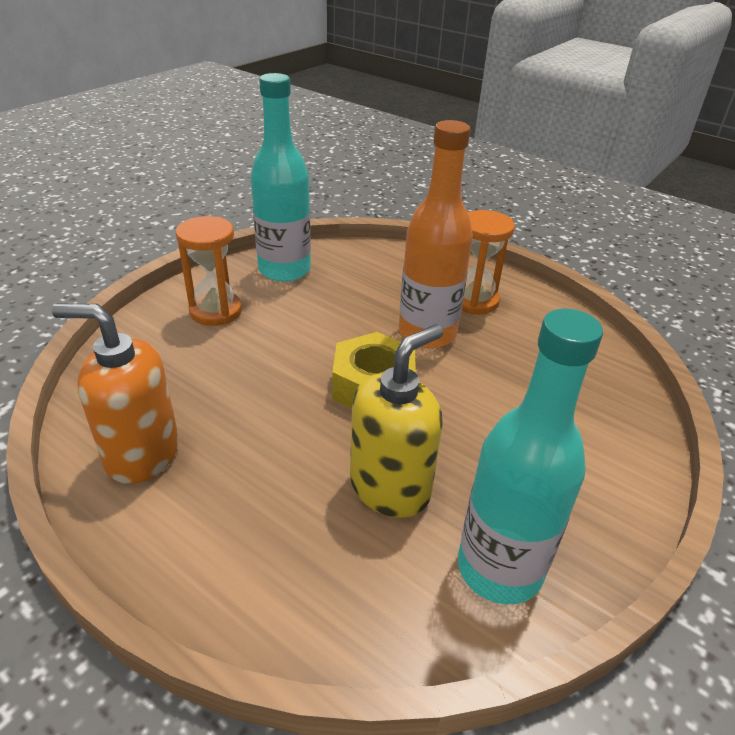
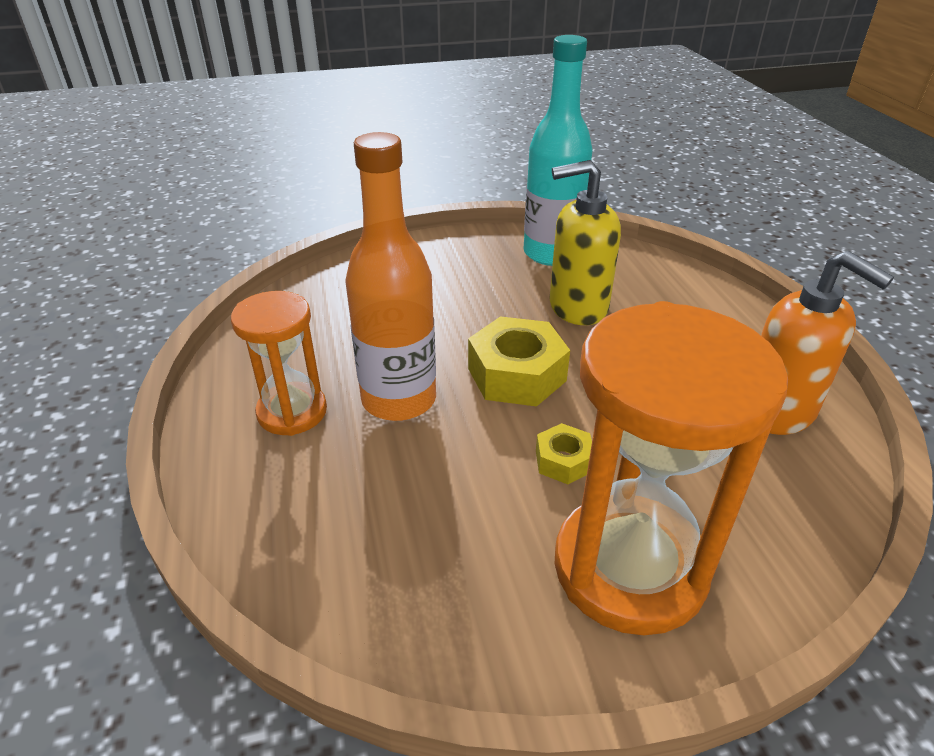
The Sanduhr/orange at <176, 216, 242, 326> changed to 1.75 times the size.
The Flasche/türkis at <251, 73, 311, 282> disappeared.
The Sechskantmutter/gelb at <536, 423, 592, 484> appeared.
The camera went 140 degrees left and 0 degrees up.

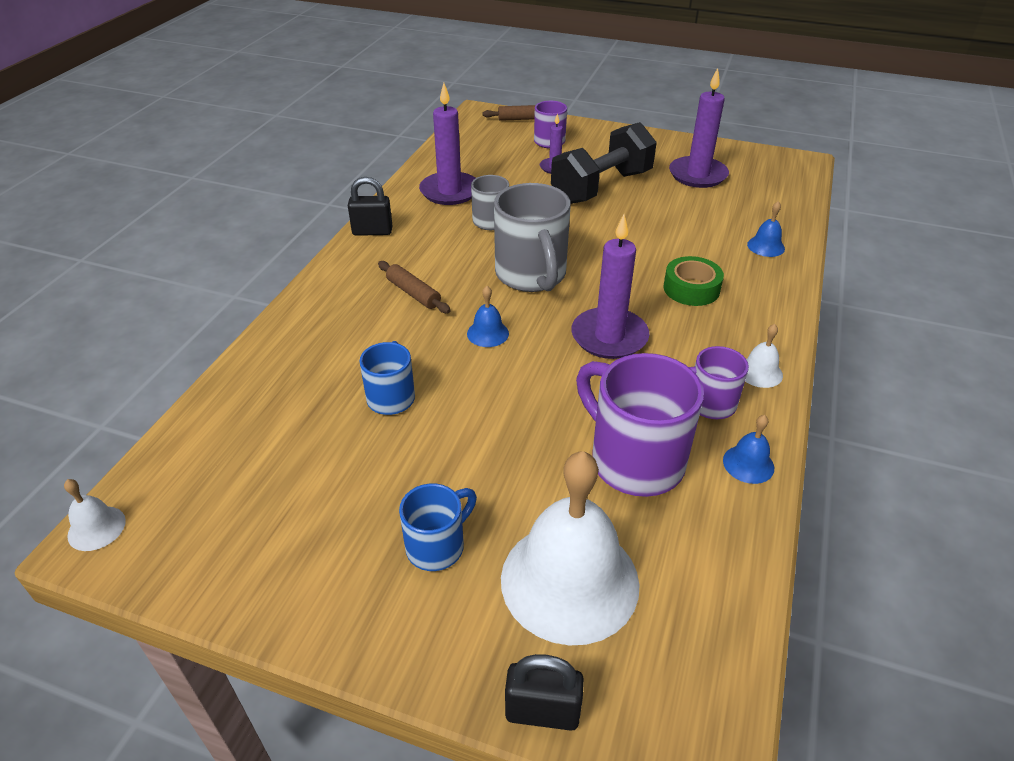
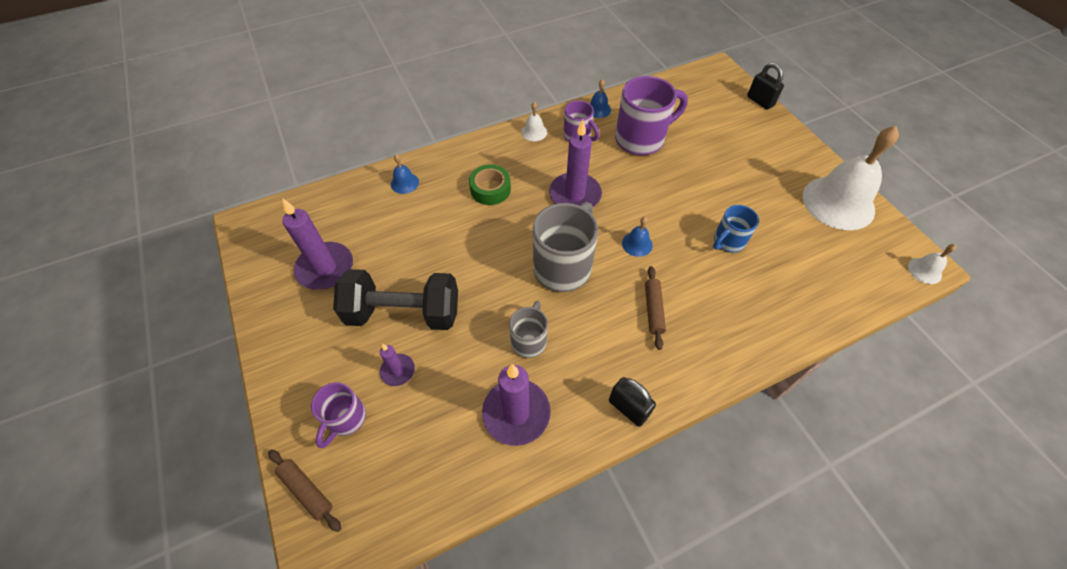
The Tasse/blau at <399, 484, 477, 571> disappeared.
The Glocke/weiß moved from <501, 451, 640, 645> to <803, 126, 899, 230>.
The Tasse/lila at <576, 353, 704, 497> turned 120 degrees counterclockwise.
The camera went 135 degrees left and 15 degrees up.

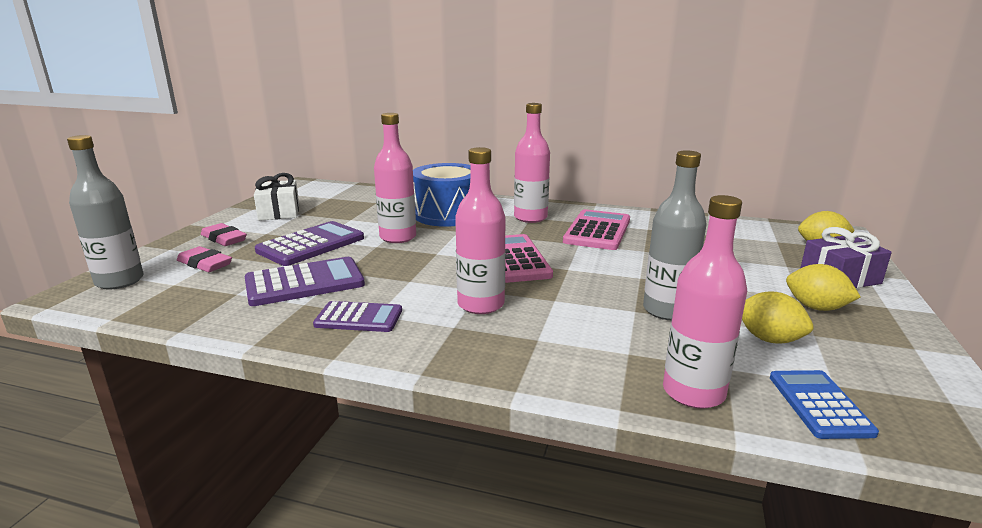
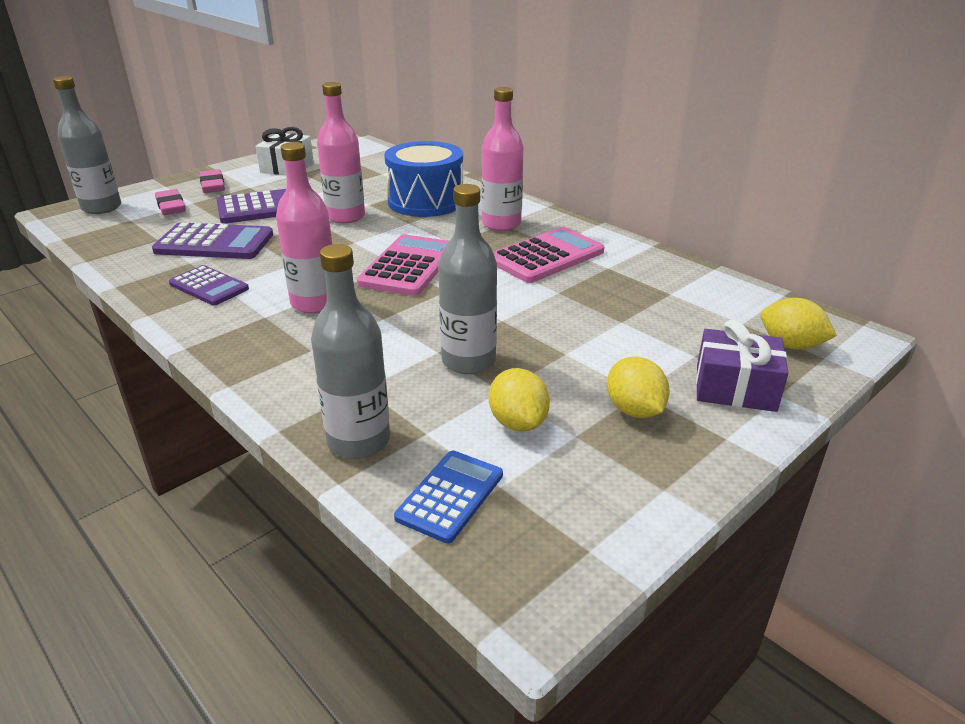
The Flasche/rosa at <663, 195, 747, 409> became the Flasche/grau at <311, 244, 390, 459>.
The camera went 30 degrees right and 10 degrees up.

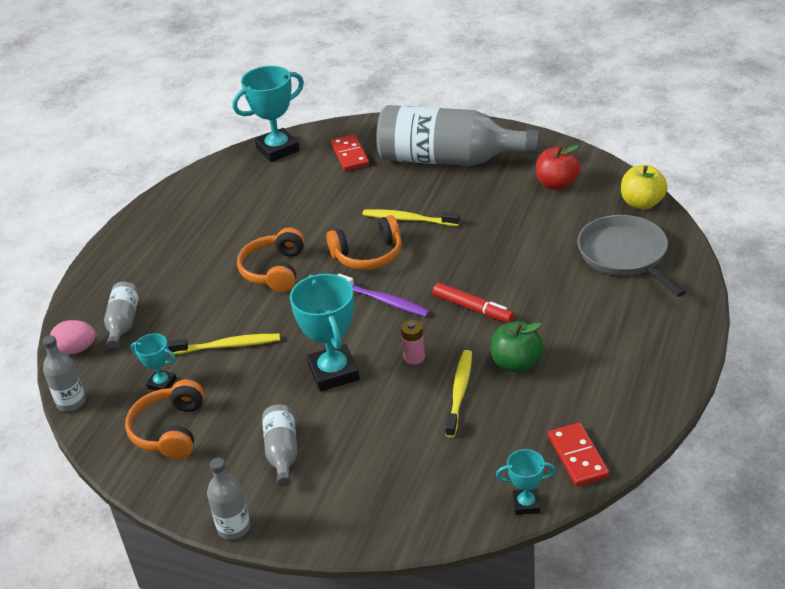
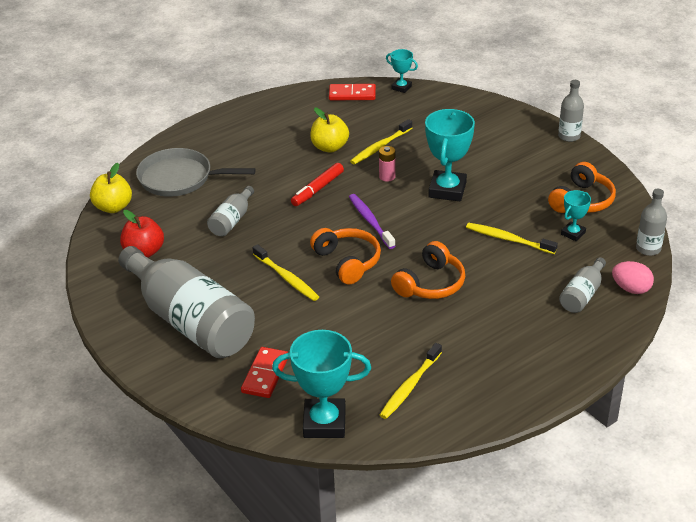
The Pokal/türkis at <131, 333, 177, 391> turned 75 degrees clockwise.
The Flasche/grau moved from <262, 404, 298, 486> to <207, 186, 254, 236>.
The Kopfhörer/orange at <326, 215, 402, 270> turned 45 degrees clockwise.
The Filzstift/rot at <433, 283, 514, 323> turned 120 degrees counterclockwise.
The Apfel/grün at <491, 321, 544, 373> became the Apfel/gelb at <310, 108, 349, 153>.
The Dominostein/rot at <548, 423, 609, 487> turned 75 degrees clockwise.
The Pfanne/grau at <577, 215, 686, 297> turned 90 degrees clockwise.
The Zahnbürste/gelb at <380, 343, 442, 419> appeared.
The camera went 150 degrees left and 0 degrees up.

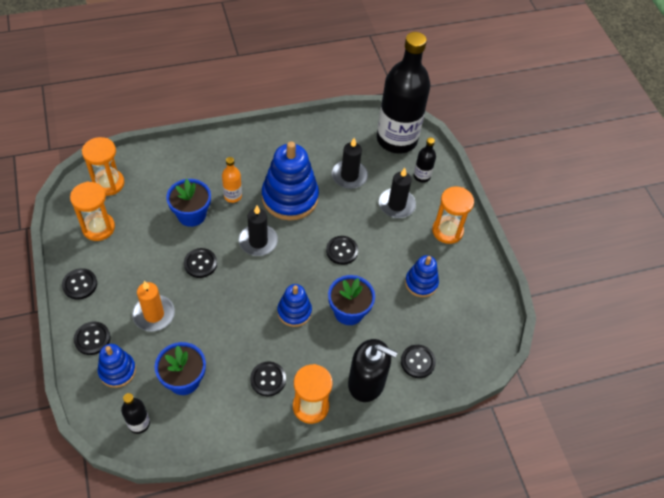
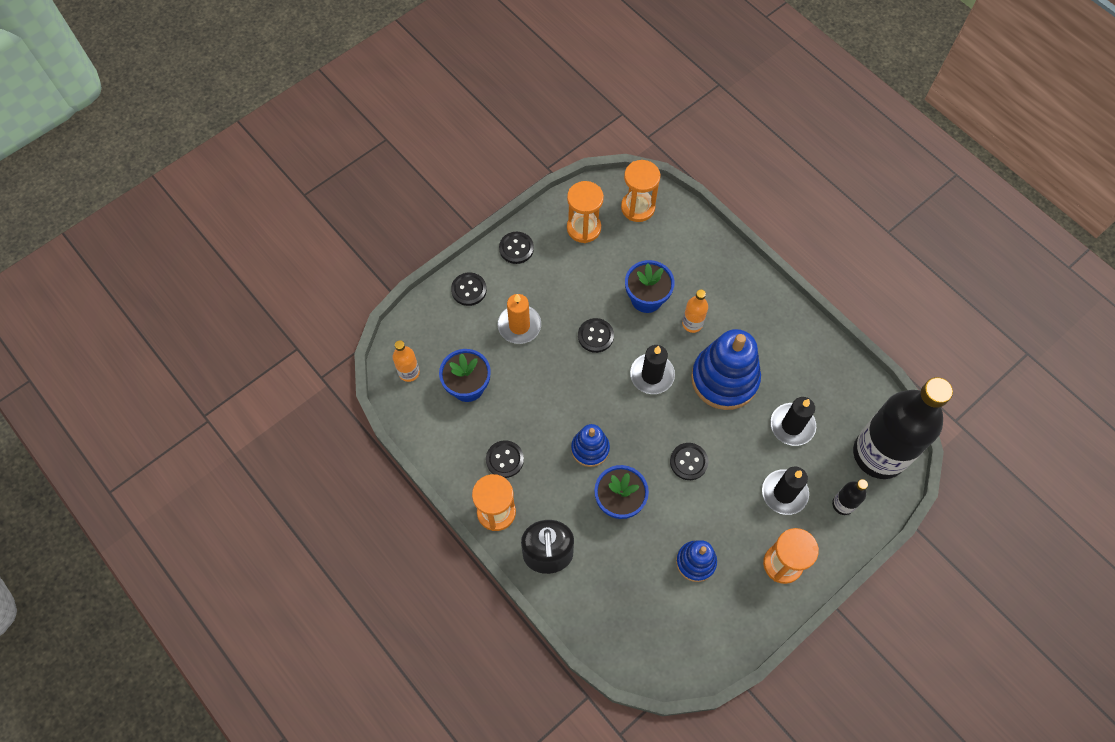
The Stapelspielzeug/blau at <98, 344, 136, 388> disappeared.
The Flasche/schwarz at <121, 393, 150, 434> became the Flasche/orange at <393, 340, 420, 382>.
The Knopf/schwarz at <401, 345, 436, 378> disappeared.
The camera went 70 degrees right and 10 degrees up.

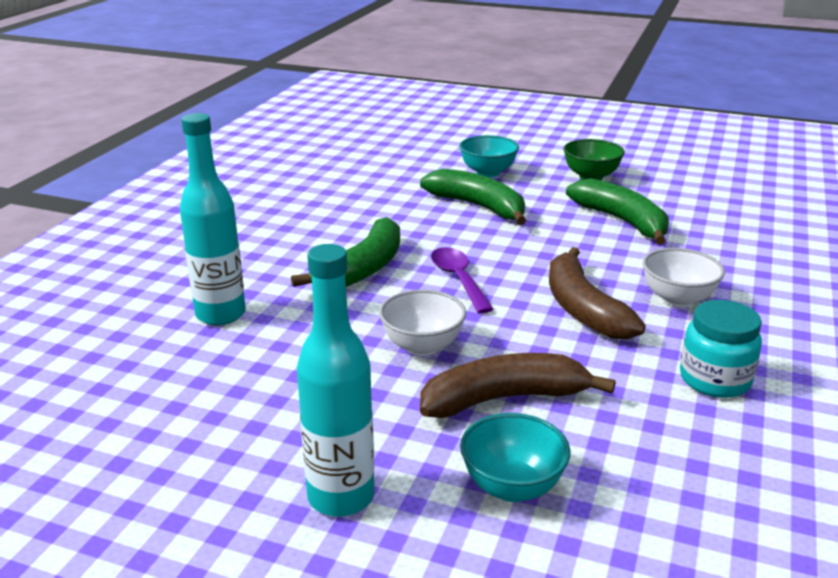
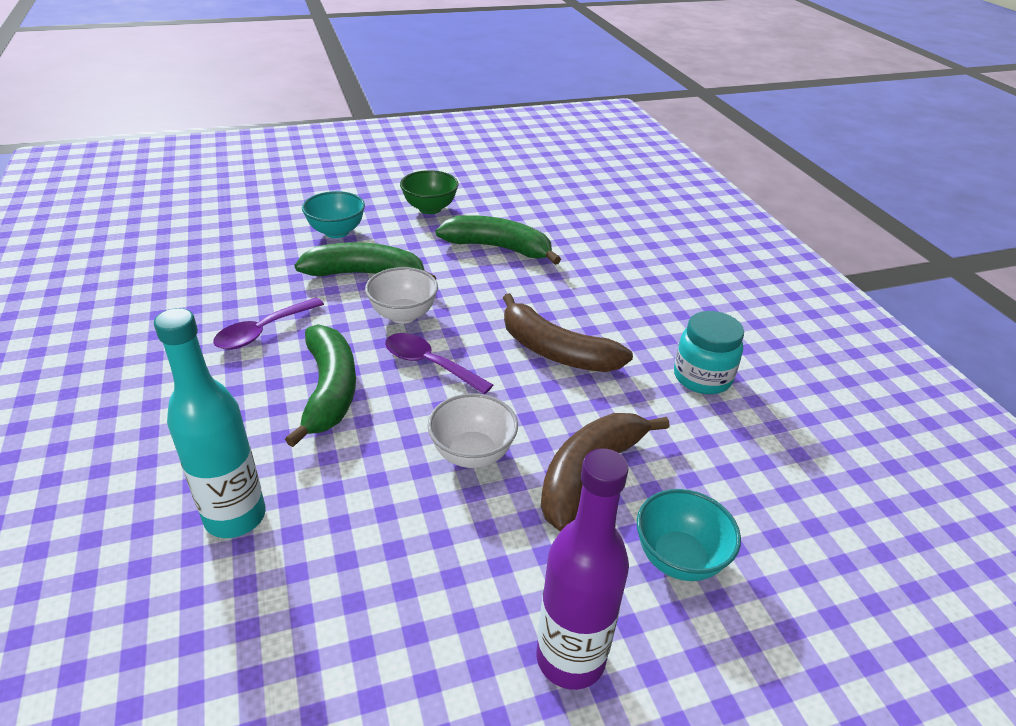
The Flasche/türkis at <297, 244, 374, 517> became the Flasche/lila at <537, 448, 629, 690>.
The Schüssel/weiß moved from <643, 248, 725, 308> to <365, 267, 438, 324>.
The Löffel/lila at <213, 297, 324, 349> appeared.
The camera went 40 degrees left and 10 degrees up.

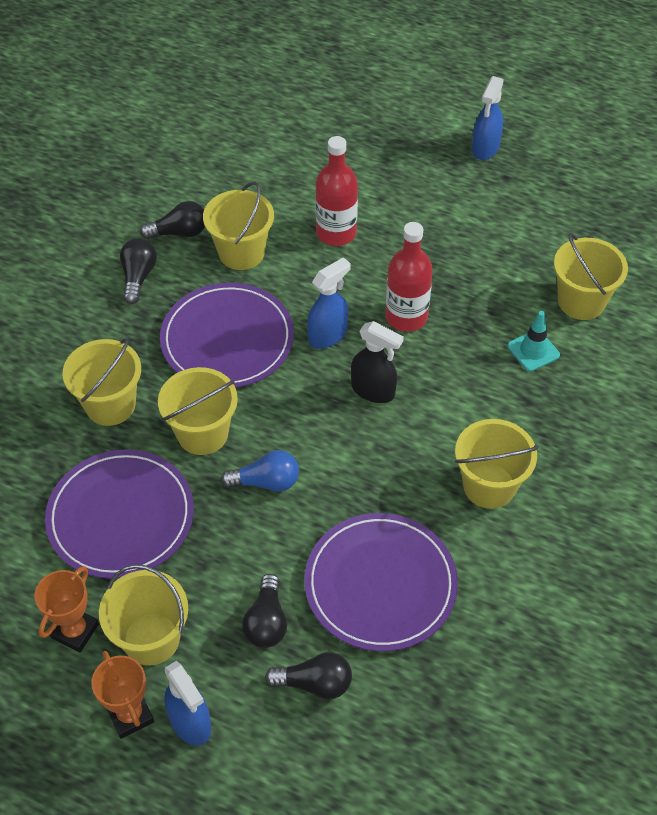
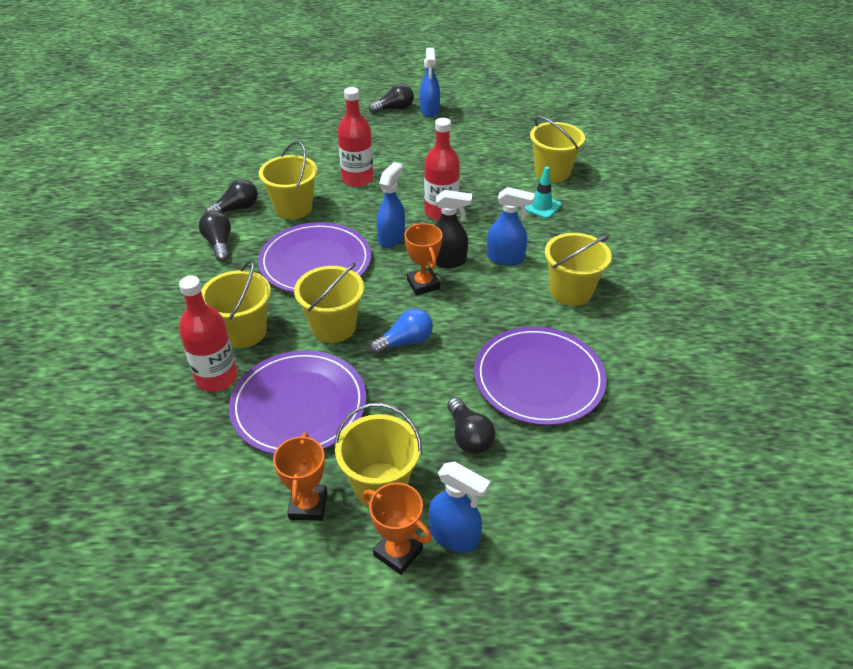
The Glühbirne/schwarz moved from <265, 652, 352, 699> to <369, 84, 414, 113>.
The Flasche/rot at <179, 276, 238, 392> appeared.
The Pokal/orange at <405, 223, 442, 295> appeared.
The Sprühflasche/blau at <487, 187, 535, 266> appeared.
The camera went 25 degrees left and 10 degrees down.

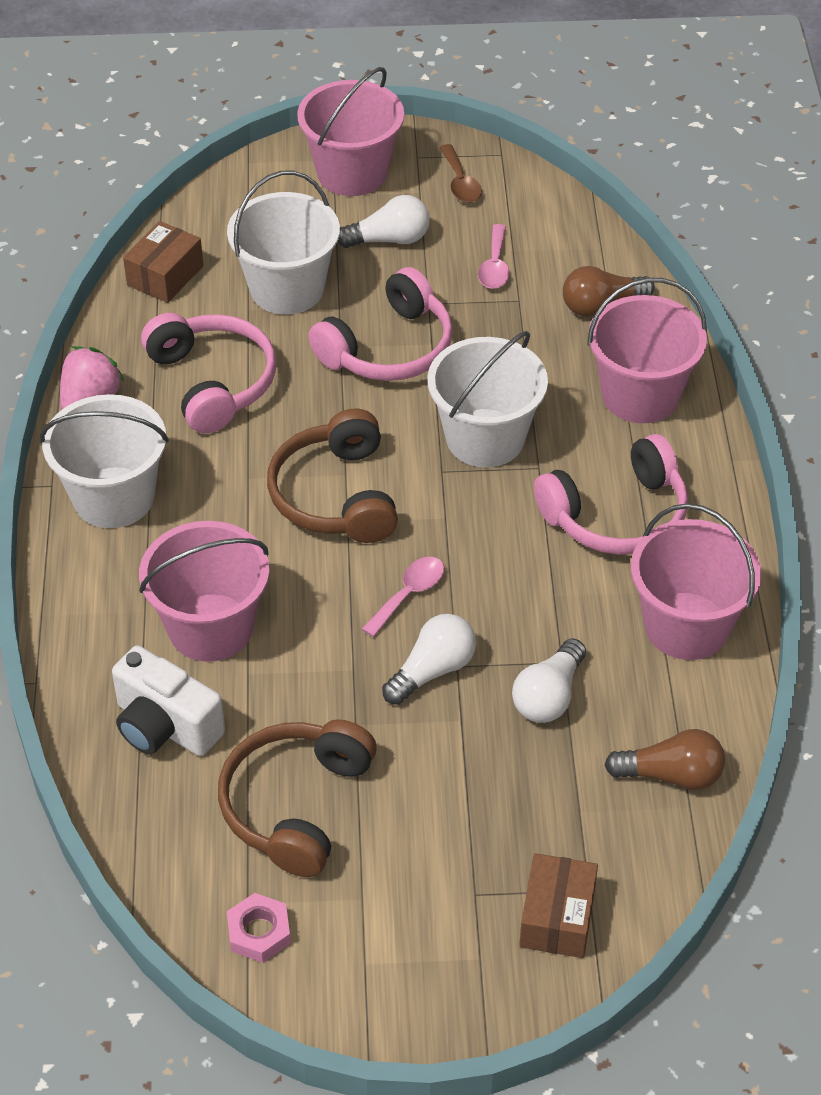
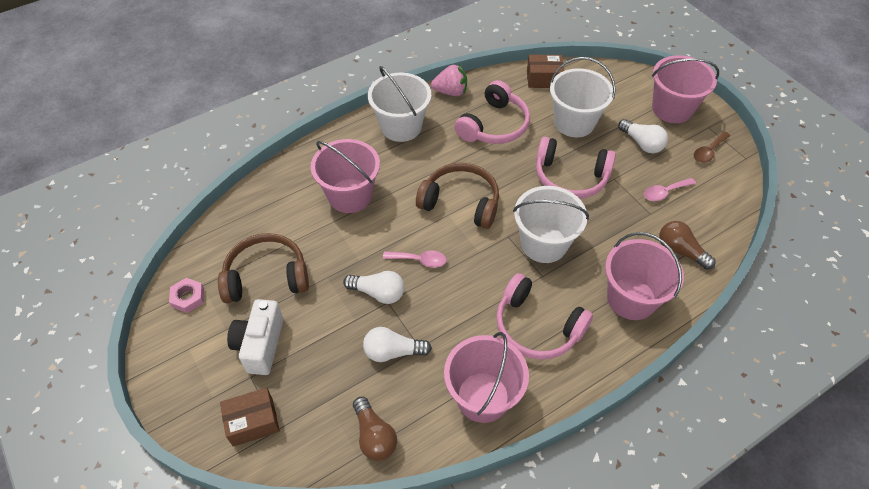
The Kamera/weiß moved from <112, 645, 225, 756> to <227, 299, 283, 375>.
The Kopfhörer/braun at <267, 409, 398, 543> turned 60 degrees clockwise.
The camera went 60 degrees right and 5 degrees up.

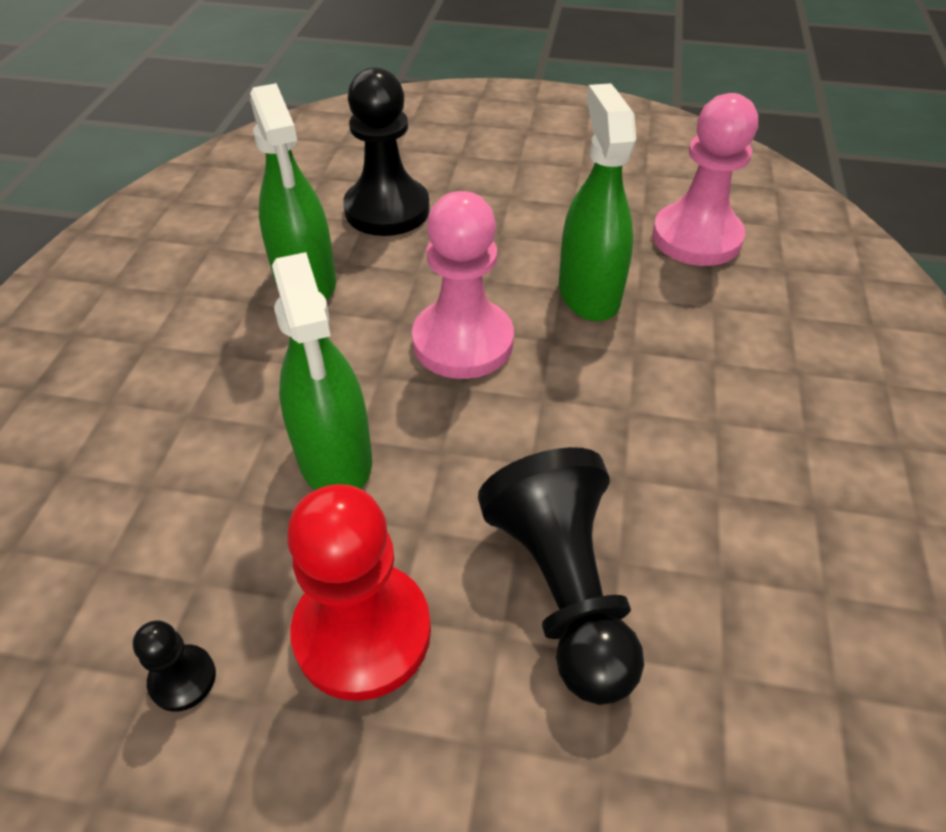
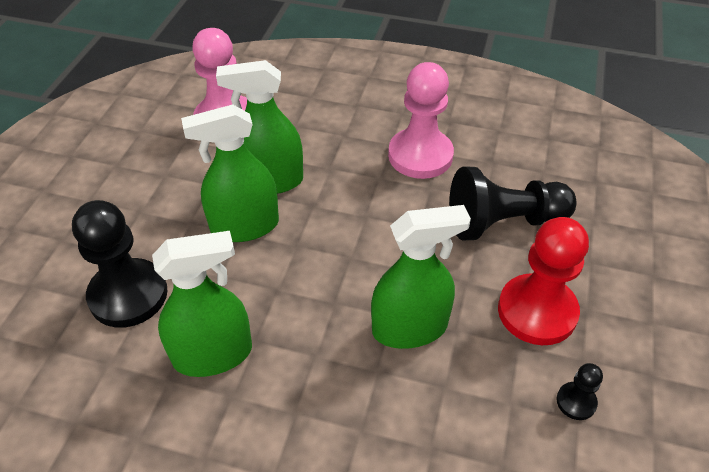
The Bauer/rosa moved from <412, 191, 514, 379> to <388, 62, 454, 179>.
The Sprühflasche/grün at <181, 105, 279, 242> appeared.
The camera went 85 degrees left and 0 degrees up.

